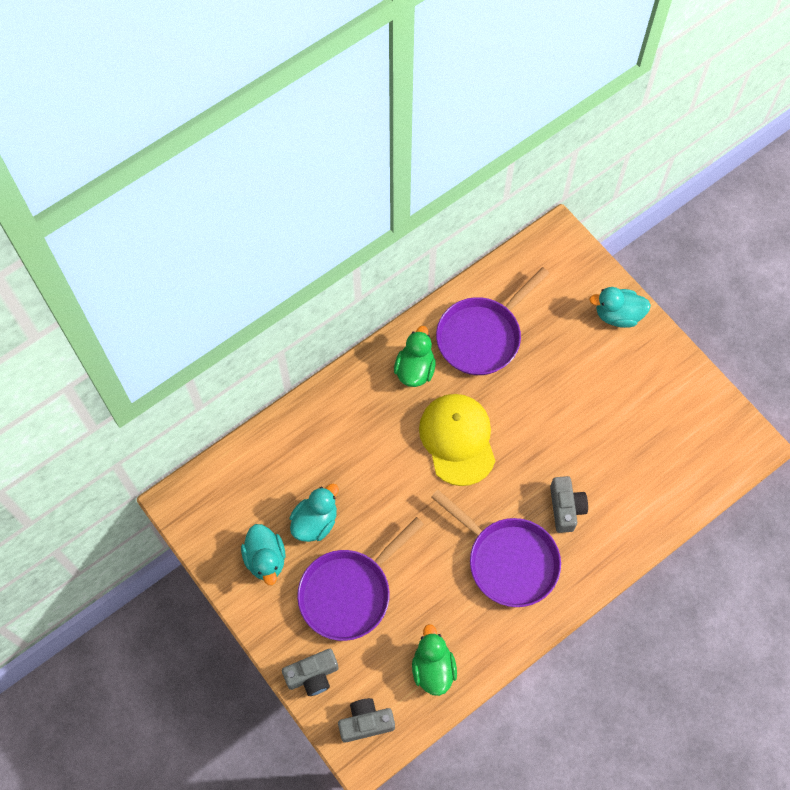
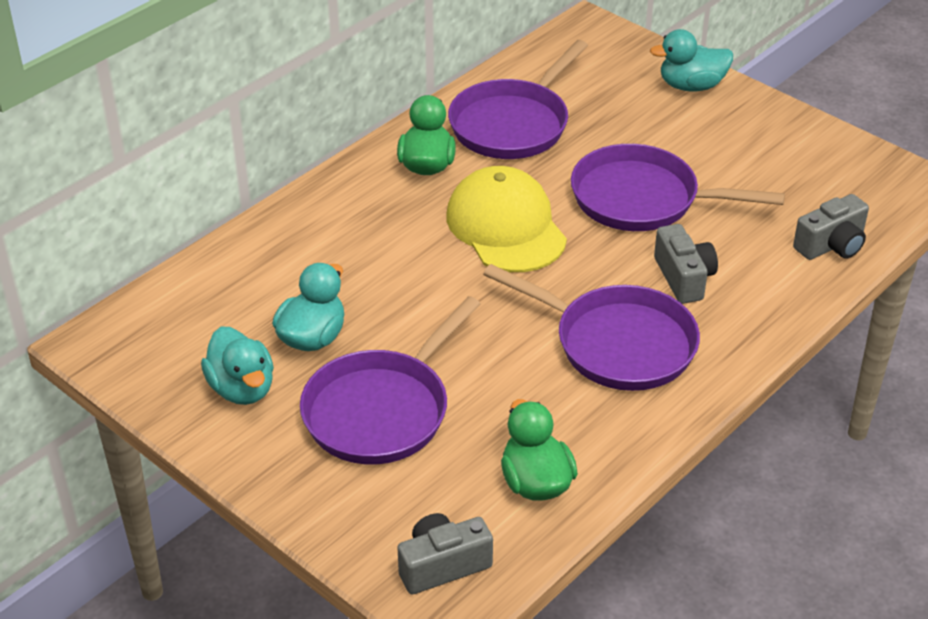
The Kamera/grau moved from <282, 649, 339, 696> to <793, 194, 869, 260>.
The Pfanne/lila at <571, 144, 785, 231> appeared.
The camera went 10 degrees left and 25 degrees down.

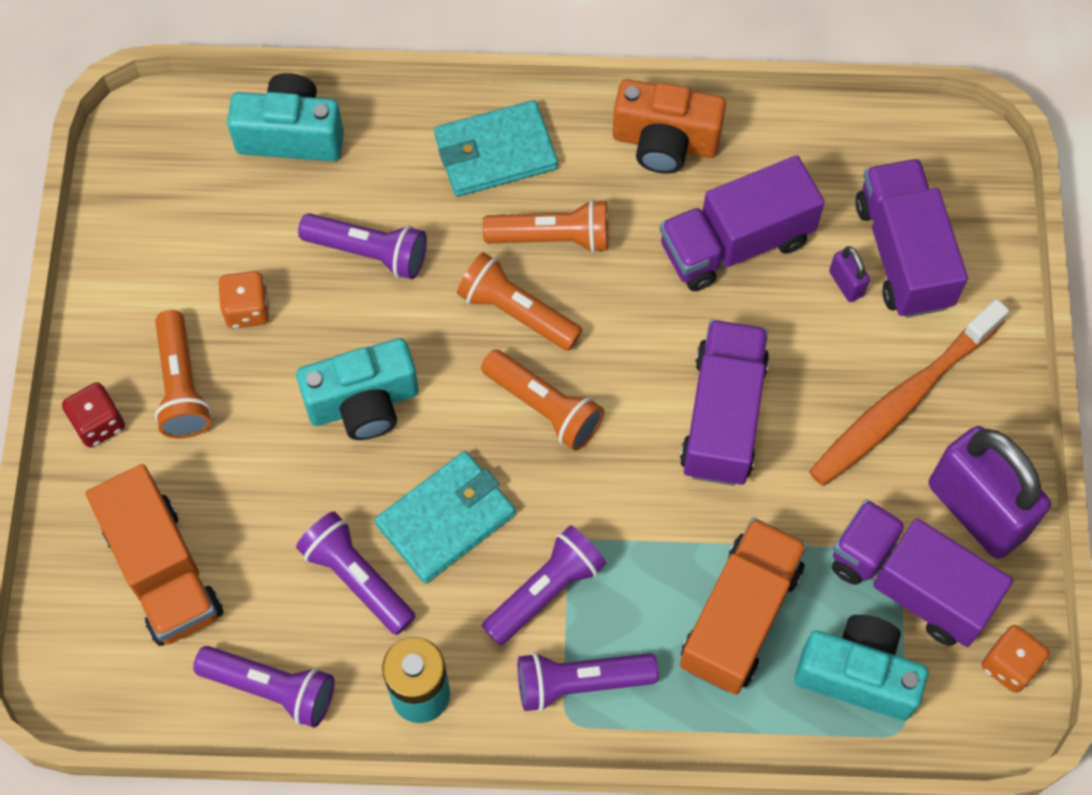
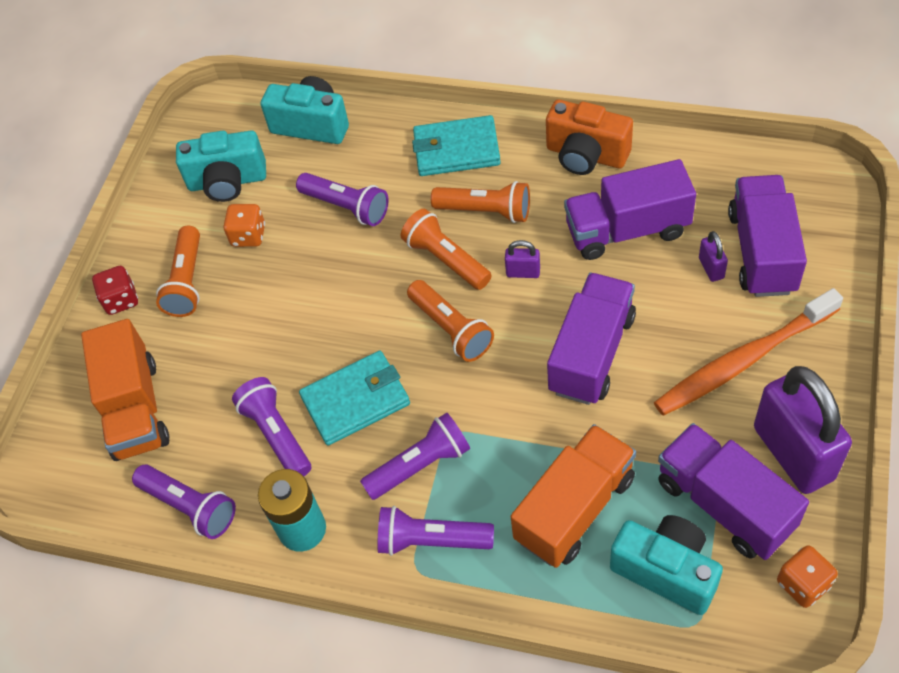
The Kamera/türkis moved from <296, 338, 419, 440> to <176, 131, 266, 202>.
The Vorhängeschloss/lila at <505, 240, 540, 278> appeared.
The camera went 20 degrees right and 10 degrees down.

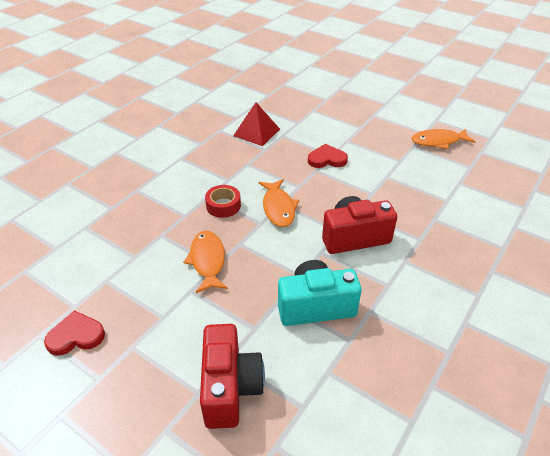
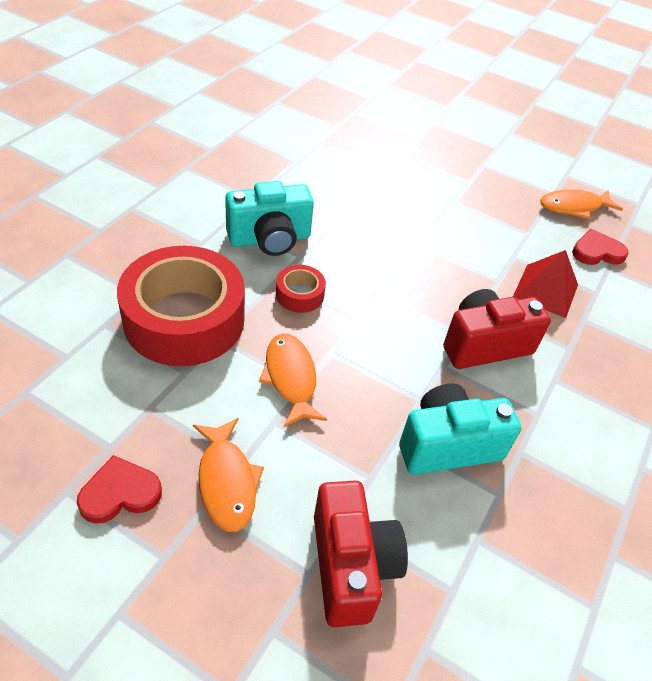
The Pyramide/rot moved from <233, 102, 280, 146> to <513, 250, 578, 318>.
The Fisch/orange moved from <258, 179, 299, 227> to <193, 418, 264, 532>.
The Herz/rot moved from <308, 144, 348, 168> to <572, 229, 629, 265>.
The Klebeband/rot at <117, 246, 245, 366> appeared.
The Kamera/türkis at <225, 181, 314, 256> appeared.
The camera went 10 degrees left and 5 degrees up.

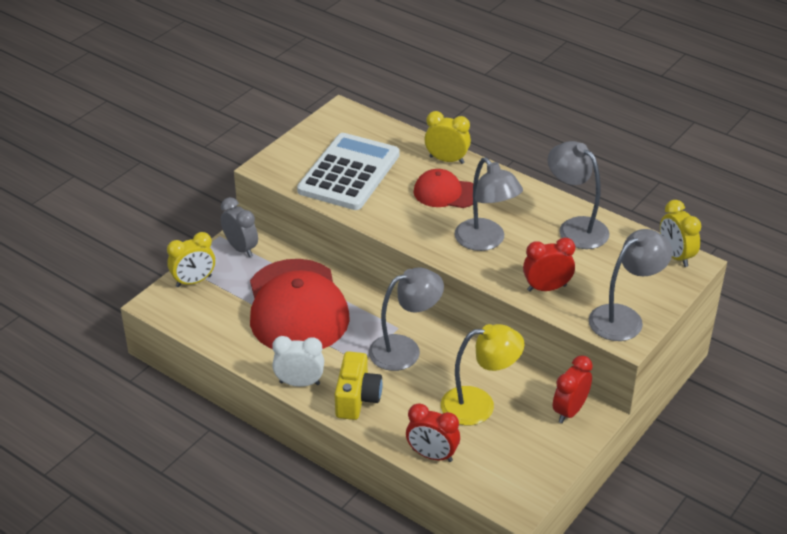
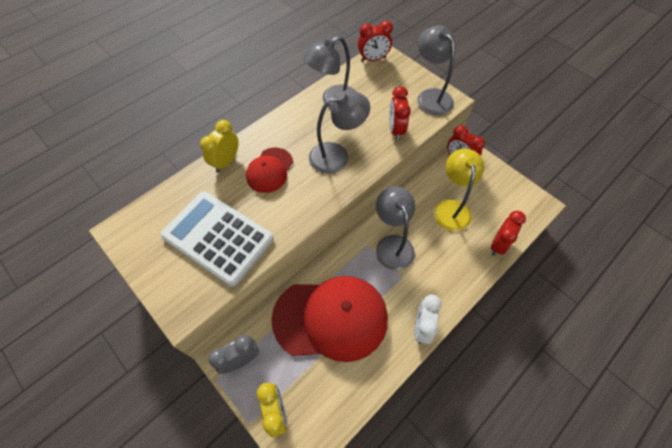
The Kamera/gelb at <335, 351, 383, 420> disappeared.
The Wecker/gelb at <660, 200, 701, 267> became the Wecker/rot at <358, 21, 393, 62>.
The camera went 80 degrees left and 20 degrees up.

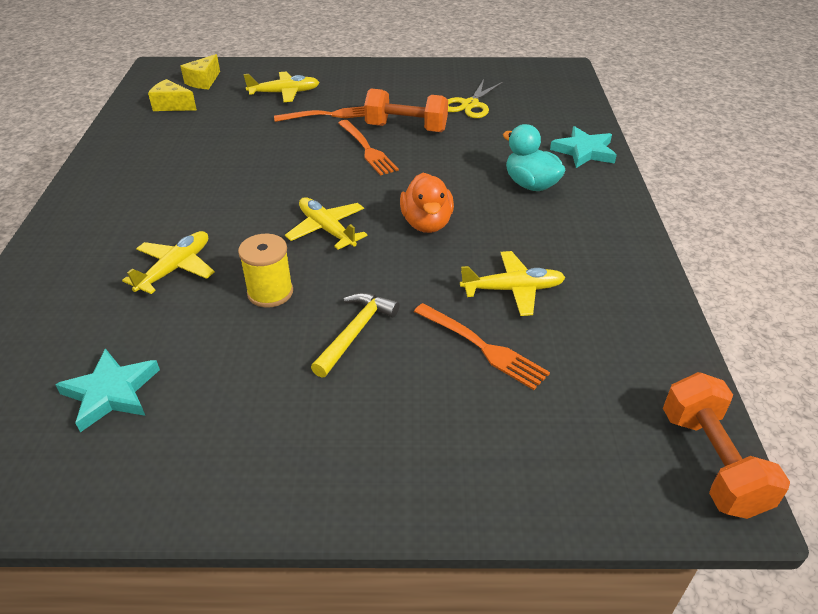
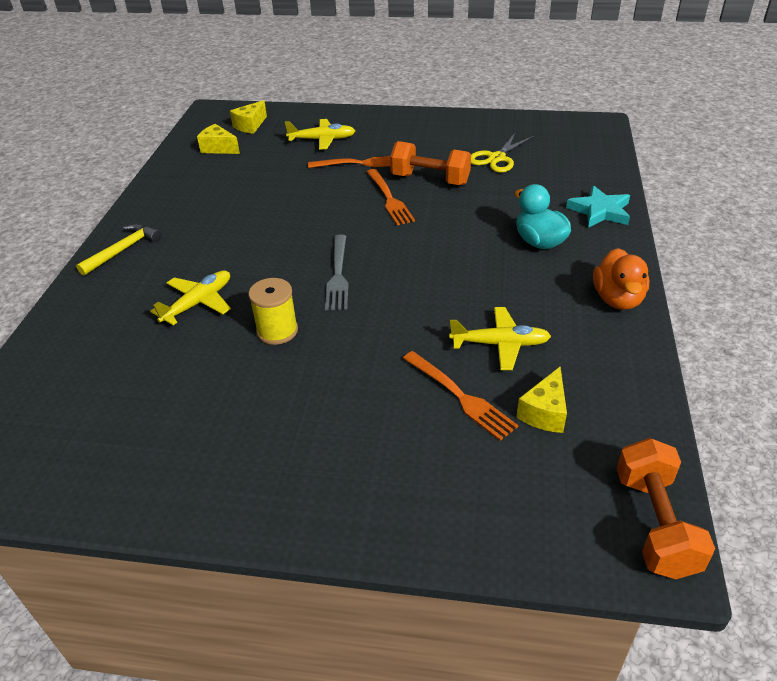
The Stern/türkis at <55, 348, 160, 432> disappeared.
The Flugzeug/gelb at <285, 197, 368, 250> was replaced by the Gabel/grau at <325, 235, 349, 310>.
The Hammer/gelb moved from <311, 293, 400, 378> to <76, 223, 161, 276>.
The Ente/orange moved from <400, 173, 454, 233> to <593, 248, 650, 310>.
The Käse/gelb at <516, 367, 567, 433> appeared.
The camera went 10 degrees right and 0 degrees up.

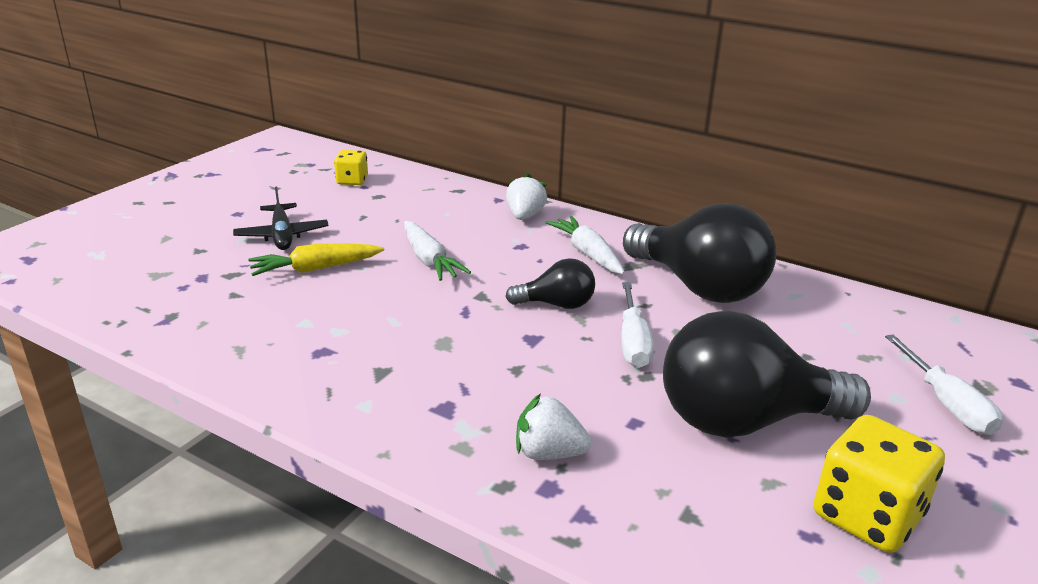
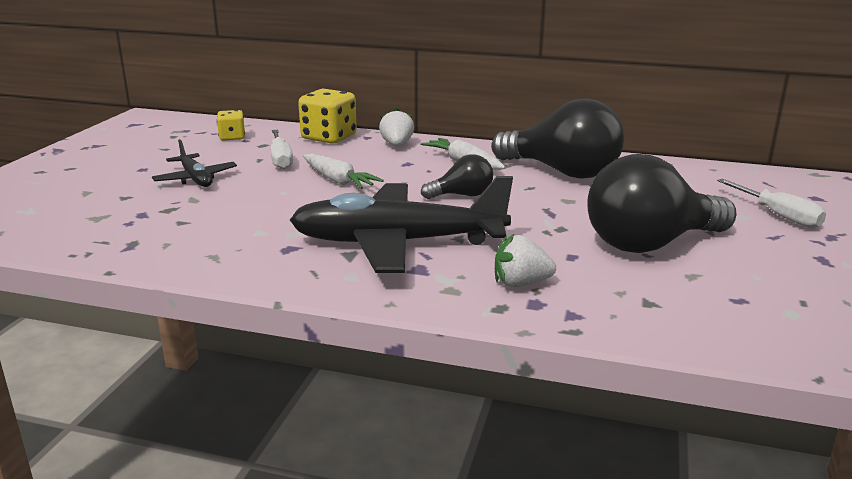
The Karotte/gelb at <248, 243, 384, 276> disappeared.
The Schraubenzieher/weiß moved from <621, 282, 654, 368> to <271, 130, 293, 169>.
The Spielwürfel/gelb moved from <813, 415, 945, 553> to <298, 89, 357, 144>.
The Flugzeug/schwarz at <290, 176, 513, 273> appeared.
The camera went 15 degrees left and 5 degrees down.

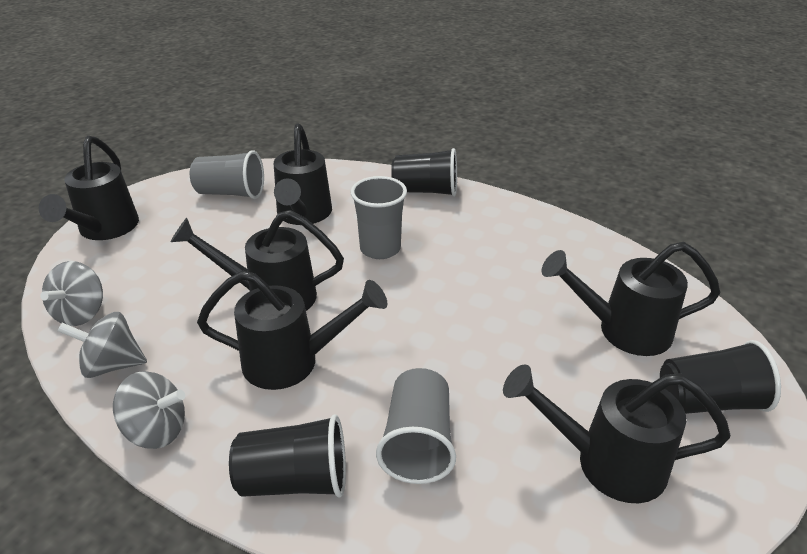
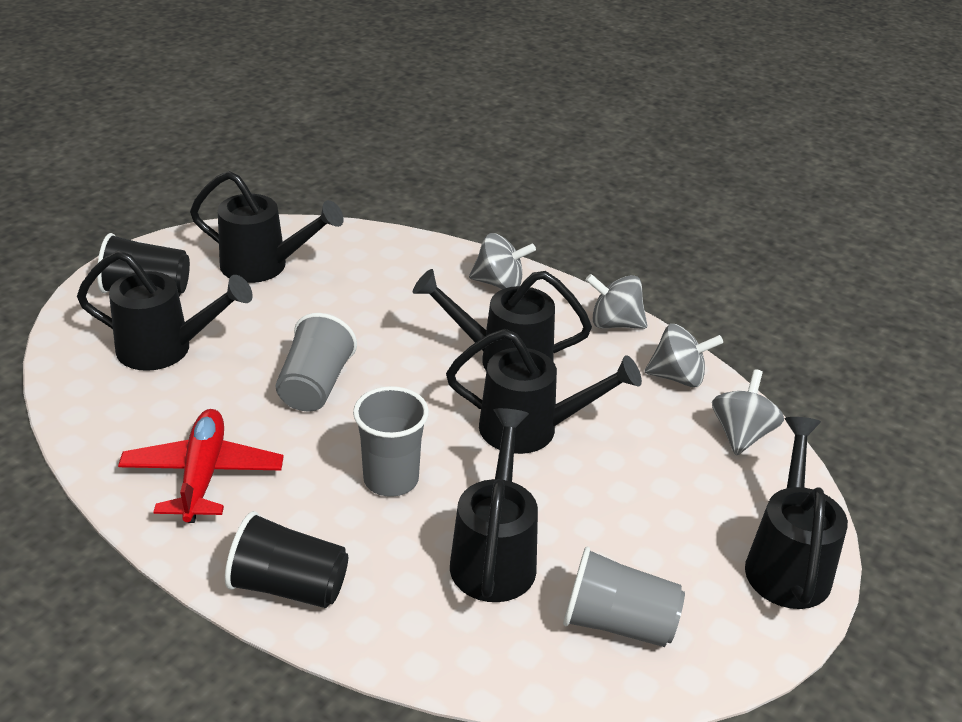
The Becher/schwarz at <229, 414, 346, 498> was replaced by the Kreisel/grau at <469, 233, 536, 289>.
The Becher/grau moved from <376, 368, 456, 484> to <276, 313, 357, 411>.
The Flugzeug/rot at <118, 409, 284, 523> appeared.
The camera went 175 degrees left and 0 degrees up.

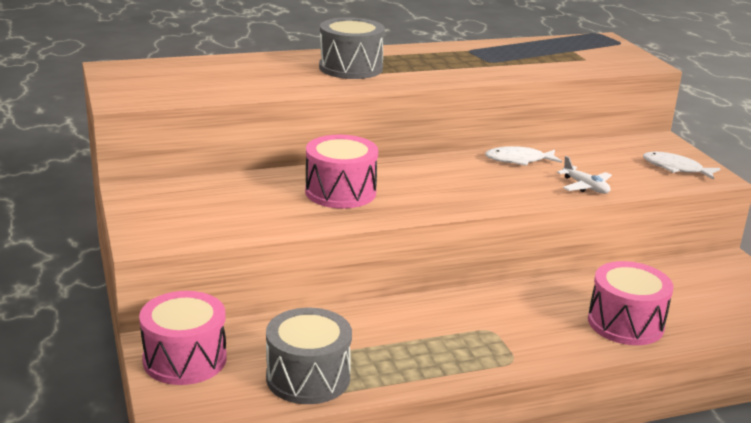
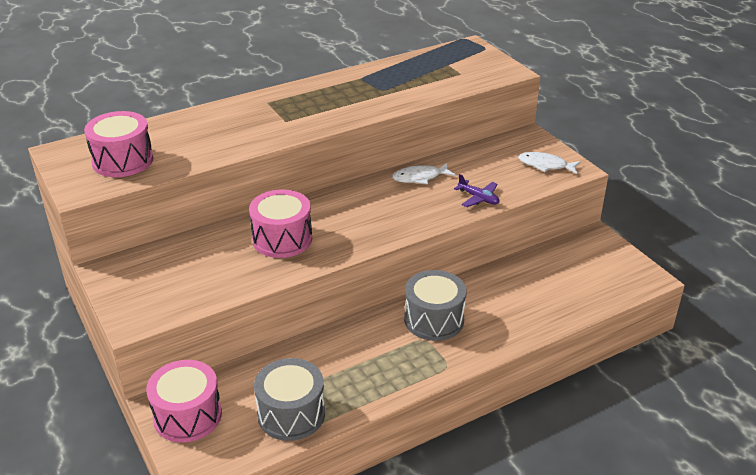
The Trommel/grau moved from <319, 17, 385, 79> to <404, 270, 467, 341>.
The Flugzeug/weiß at <557, 156, 612, 194> became the Flugzeug/lila at <454, 174, 499, 207>.
The Trommel/rosa moved from <588, 261, 674, 345> to <84, 111, 153, 177>.
The camera went 10 degrees left and 10 degrees up.

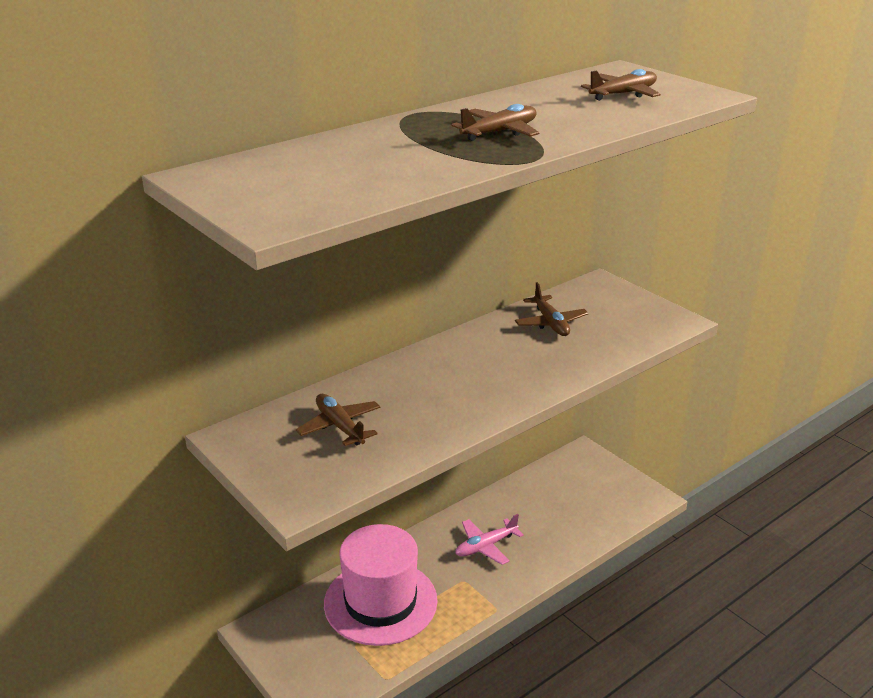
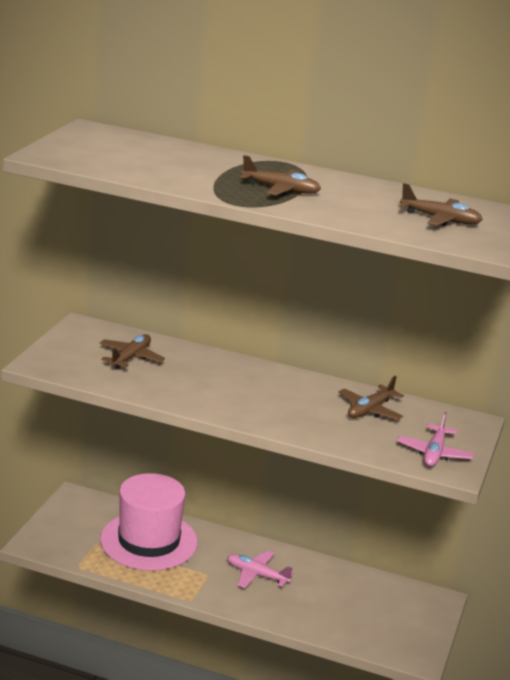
The Flugzeug/rosa at <397, 412, 474, 467> appeared.
The camera went 55 degrees right and 5 degrees down.

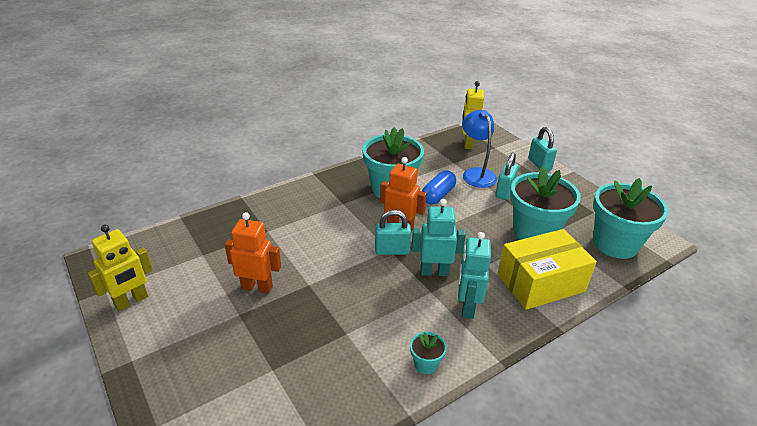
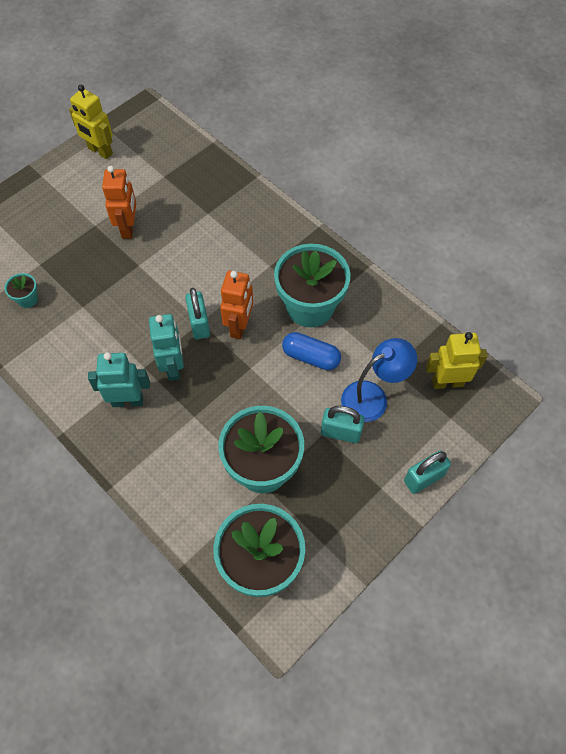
The Blumentopf/türkis moved from <410, 332, 447, 374> to <5, 273, 38, 308>.
The Schachtel/gelb at <498, 229, 597, 310> disappeared.
The camera went 80 degrees right and 25 degrees up.

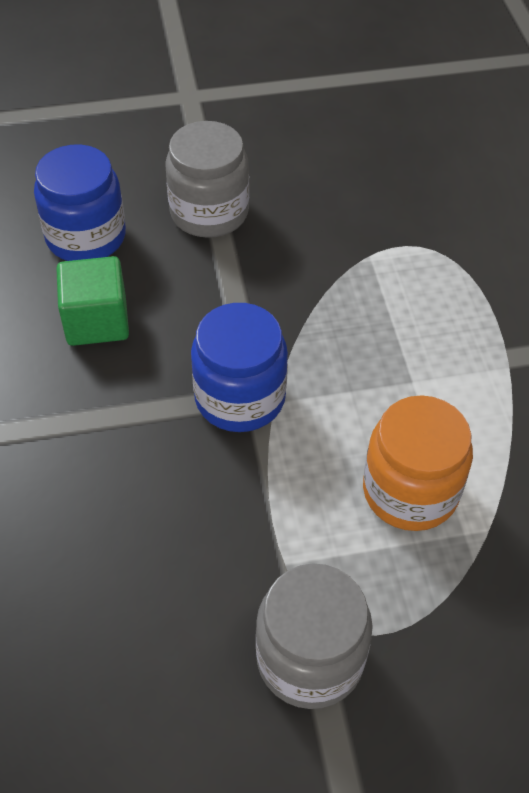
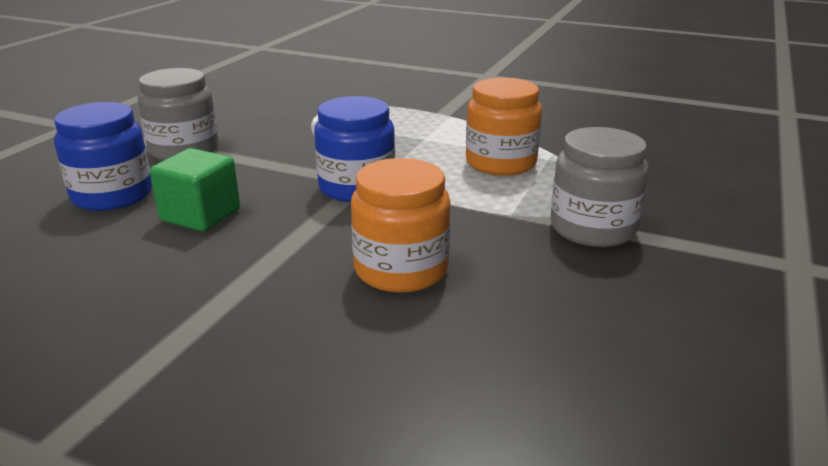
The Einmachglas/orange at <351, 158, 451, 293> appeared.
The camera went 55 degrees left and 25 degrees down.

